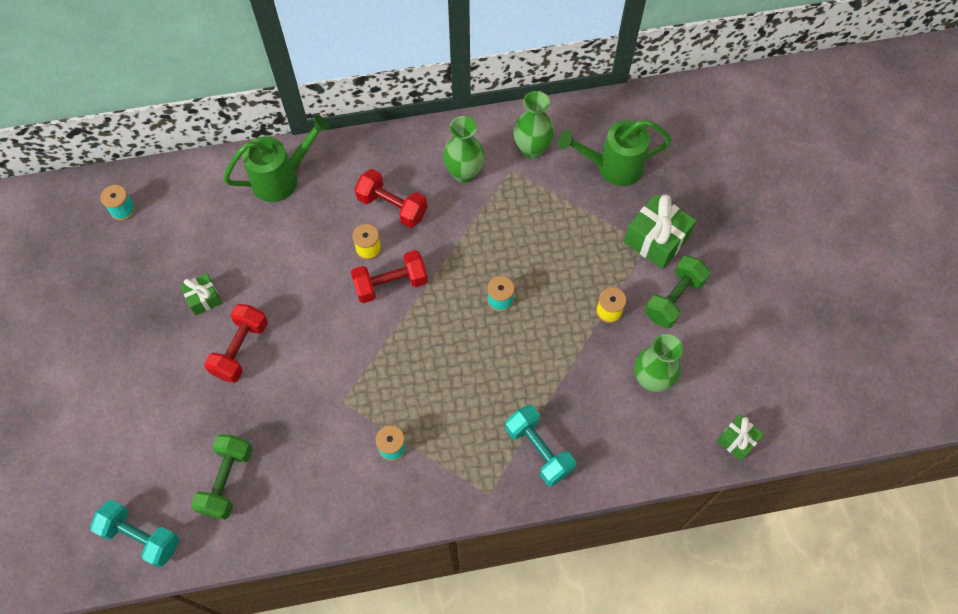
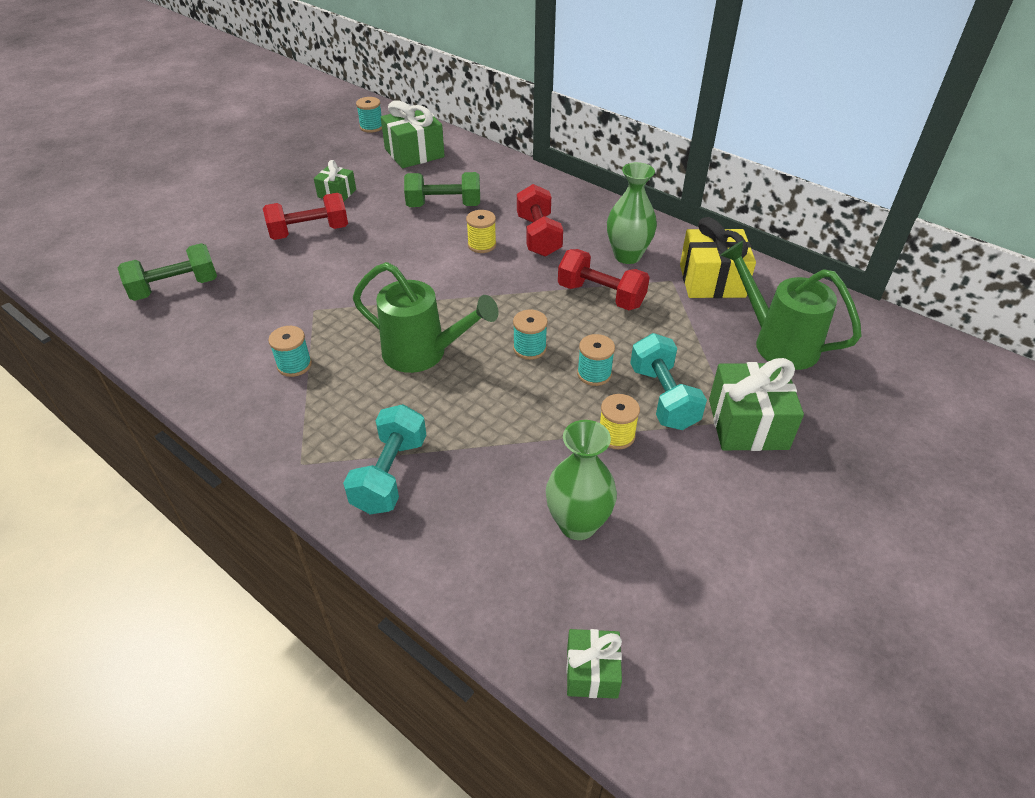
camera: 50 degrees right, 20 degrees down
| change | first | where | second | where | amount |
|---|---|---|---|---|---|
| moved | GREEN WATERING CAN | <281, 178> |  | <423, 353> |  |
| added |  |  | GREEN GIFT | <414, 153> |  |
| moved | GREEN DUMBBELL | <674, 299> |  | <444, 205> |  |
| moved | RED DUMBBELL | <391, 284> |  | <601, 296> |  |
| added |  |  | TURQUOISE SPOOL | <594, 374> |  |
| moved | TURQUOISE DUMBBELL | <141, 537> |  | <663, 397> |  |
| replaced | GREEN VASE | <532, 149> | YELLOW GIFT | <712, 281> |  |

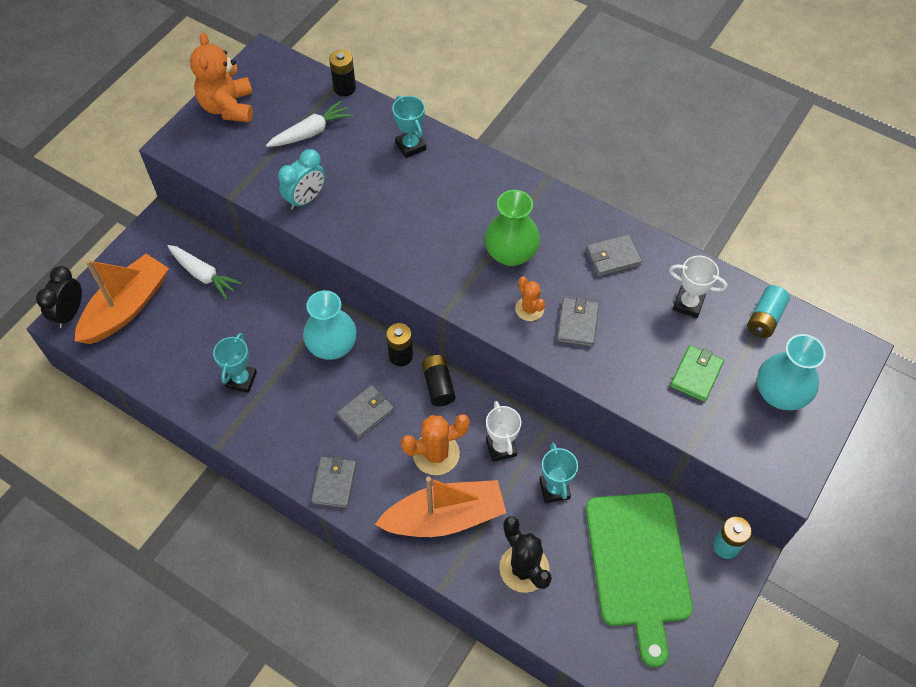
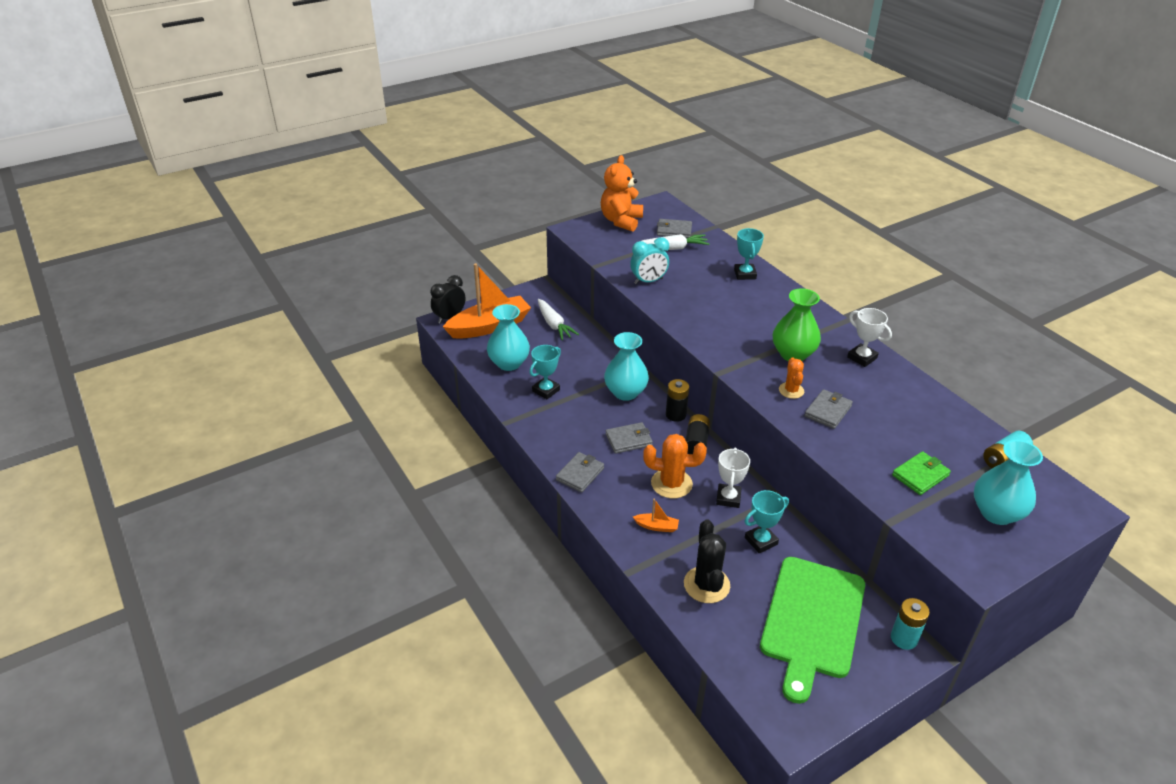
camera: 25 degrees right, 20 degrees down
| change | first | where | second | where | amount |
|---|---|---|---|---|---|
| added |  |  | TURQUOISE VASE | <509, 363> |  |
| resized | ORANGE BOAT | <444, 517> |  | <656, 526> | x0.40 |
| moved | GREY WALLET | <613, 257> |  | <674, 231> |  |
| turned | TURQUOISE TROPHY | <554, 489> |  | <761, 541> | 45 degrees clockwise |
| moved | WHITE TROPHY | <688, 304> |  | <862, 358> |  |
| removed | BLACK BATTERY | <344, 88> |  |  |  |

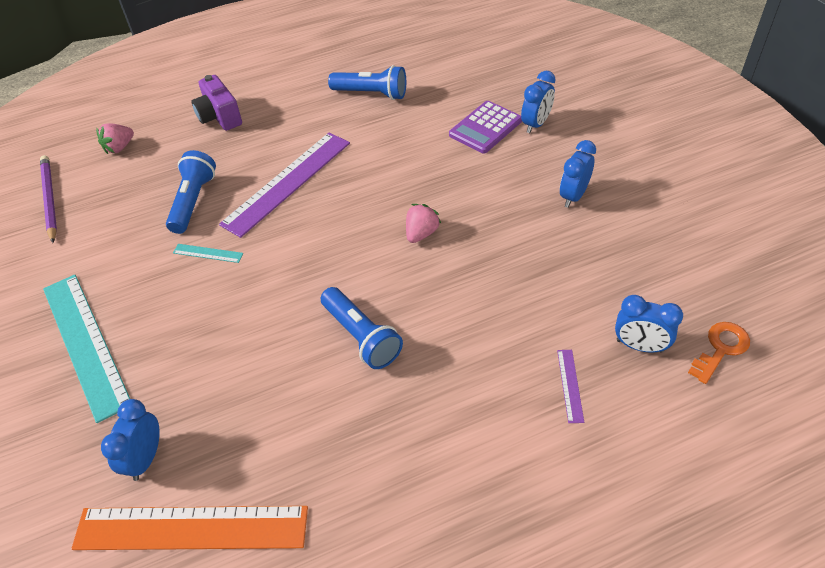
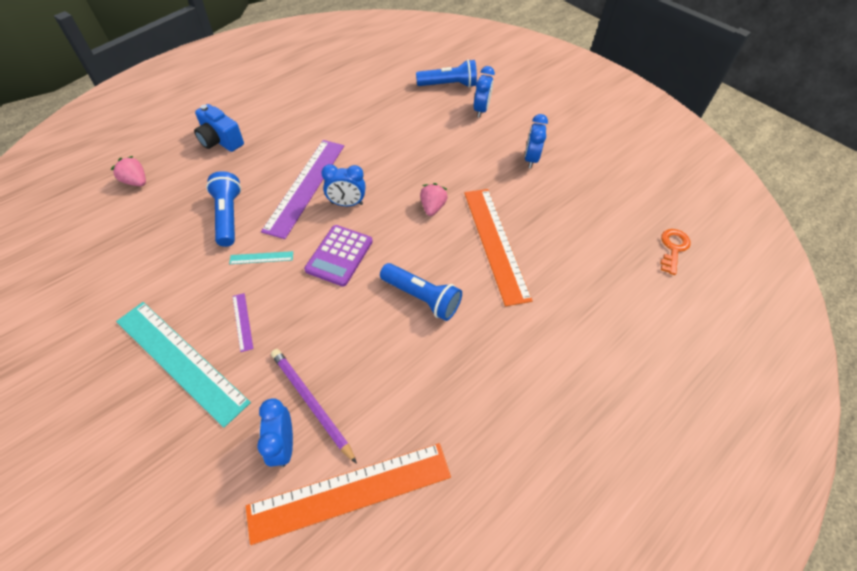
camera: 25 degrees left, 5 degrees up
| change | first | where | second | where | amount |
|---|---|---|---|---|---|
| turned | PINK STRAWBERRY | <119, 147> |  | <136, 181> | 105 degrees clockwise |
| recoloured | PURPLE CAMERA | <219, 117> | BLUE CAMERA | <220, 141> |  |
| moved | PURPLE RULER | <570, 385> |  | <242, 321> |  |
| moved | PURPLE PENCIL | <49, 199> |  | <311, 403> |  |
| moved | PURPLE CALCULATOR | <485, 128> |  | <339, 255> |  |
| moved | BLUE CLOCK | <639, 346> |  | <346, 203> |  |
| moved | BLUE FLASHLIGHT | <371, 94> |  | <448, 85> |  |
| added |  |  | ORANGE RULER | <495, 243> |  |

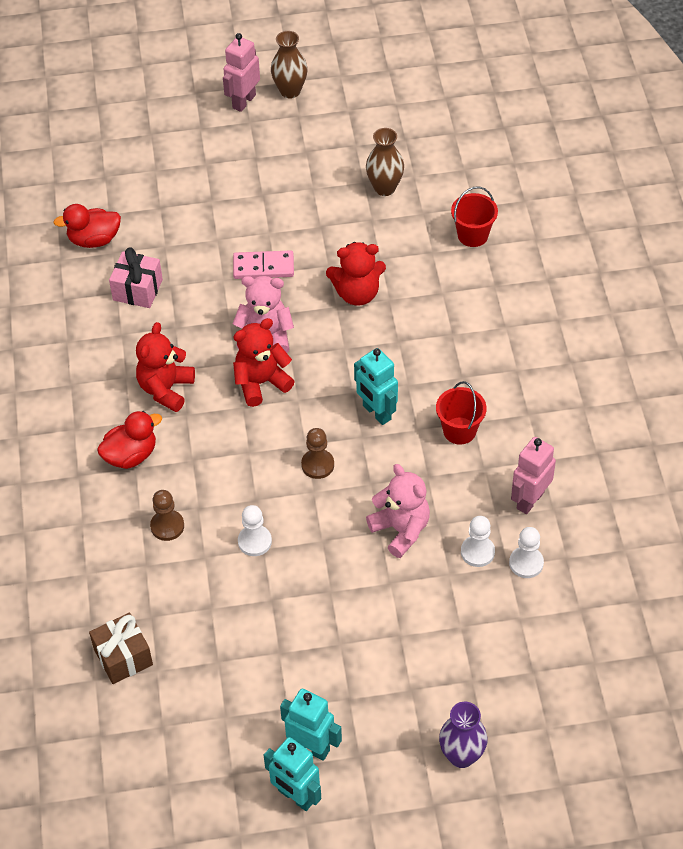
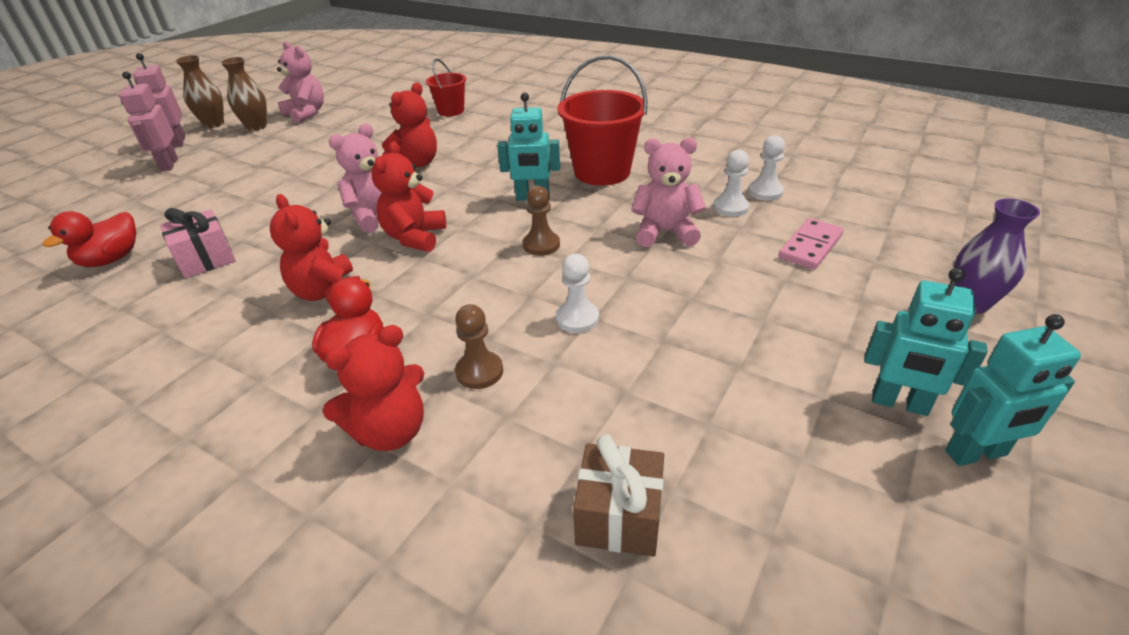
camera: 50 degrees left, 15 degrees down
| change | first | where | second | where | amount |
|---|---|---|---|---|---|
| moved | PINK ROBOT | <530, 500> |  | <169, 165> |  |
| moved | BROWN VASE | <384, 188> |  | <256, 127> |  |
| added |  |  | PINK TEDDY BEAR | <306, 114> |  |
| added |  |  | RED TEDDY BEAR | <390, 431> |  |
| resized | RED BUCKET | <459, 431> |  | <602, 172> | x1.75 |
| moved | PINK DOMINO | <263, 267> |  | <810, 246> |  |
| turned | TURQUOISE ROBOT | <311, 747> |  | <899, 403> | 135 degrees counterclockwise |

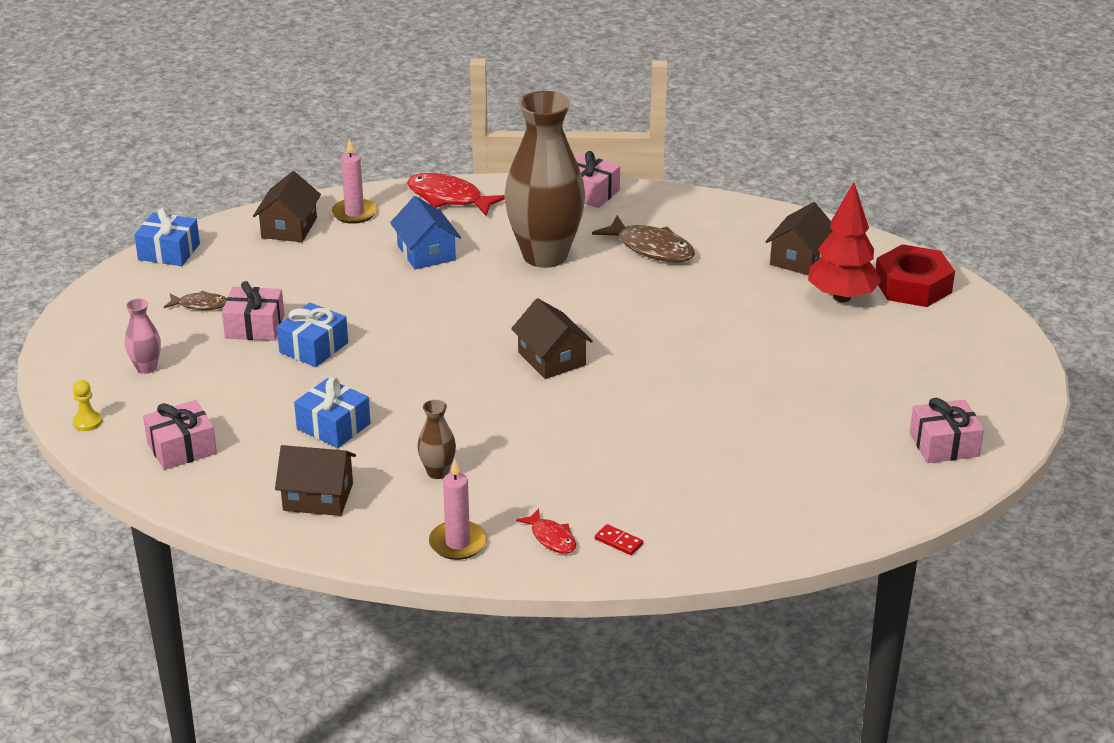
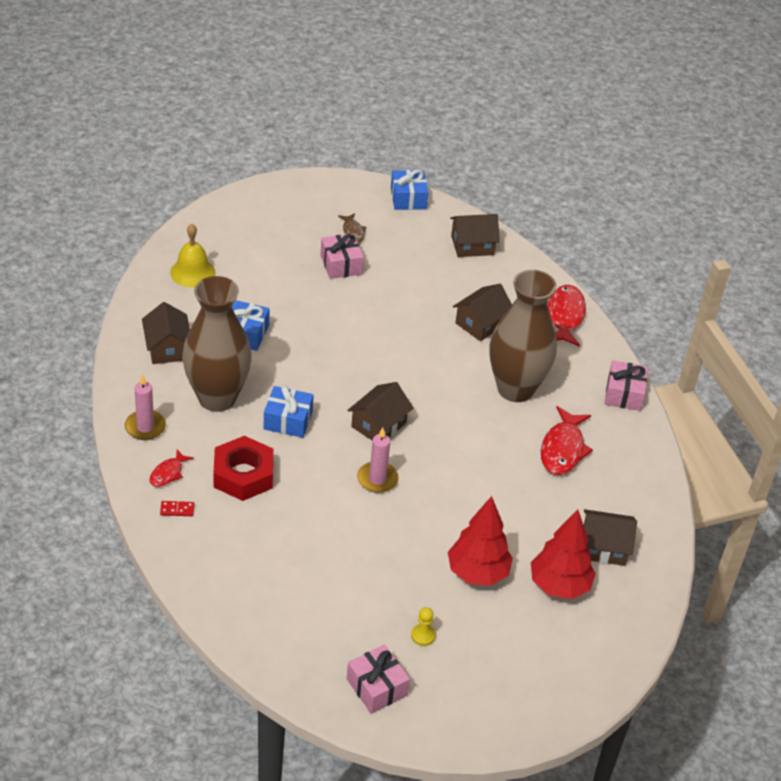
camera: 65 degrees right, 10 degrees up
| change | first | where | second | where | amount |
|---|---|---|---|---|---|
| turned | RED DOMINO | <618, 542> |  | <177, 509> | 75 degrees clockwise |
| replaced | PINK GIFT | <182, 448> | YELLOW BELL | <192, 272> |  |
| resized | BROWN VASE | <437, 472> |  | <217, 398> | x2.45 |
| moved | RED NUT | <913, 286> |  | <243, 475> |  |
| moved | BLUE GIFT | <313, 347> |  | <288, 420> |  |
| moved | PINK CANDLE | <354, 213> |  | <377, 479> |  |
| moved | YELLOW PAWN | <87, 422> |  | <423, 635> |  |
| added |  |  | RED TREE | <477, 573> |  |
| recoloured | BLUE HOUSE | <426, 253> | BROWN HOUSE | <481, 323> |  |
| recoloured | BROWN FISH | <651, 248> | RED FISH | <563, 449> |  |
| removed | PINK VASE | <146, 368> |  |  |  |

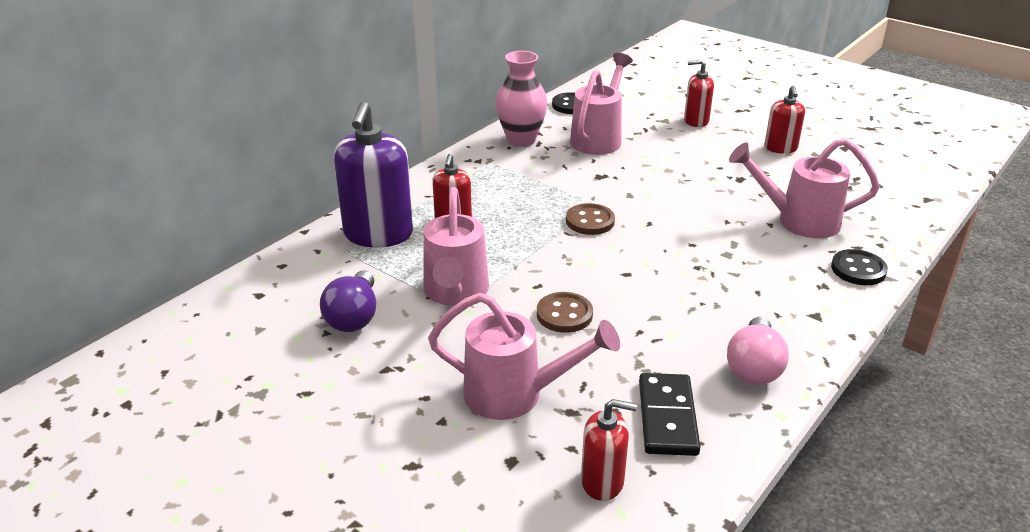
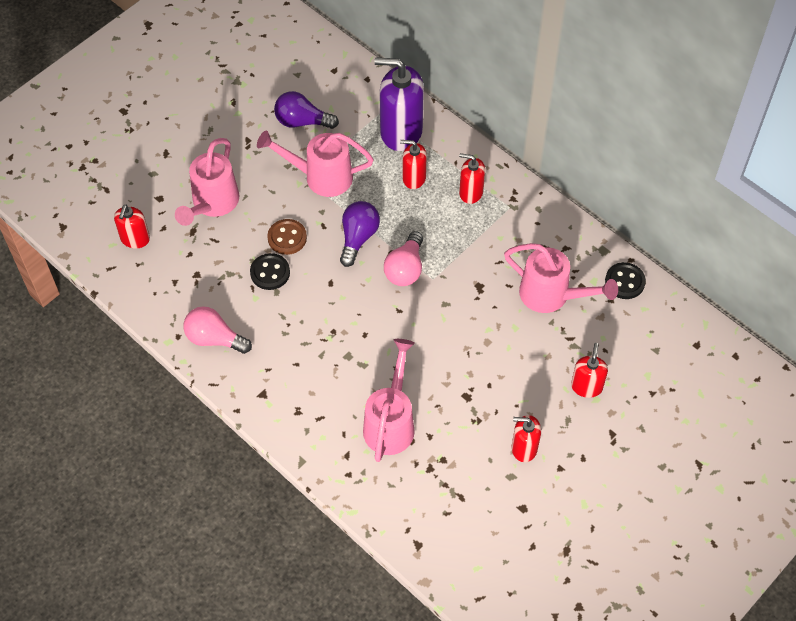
camera: 95 degrees right, 25 degrees up
| change | first | where | second | where | amount |
|---|---|---|---|---|---|
| moved | BLACK BUTTON | <858, 269> |  | <270, 272> |  |
| added |  |  | PURPLE LIGHT BULB | <358, 237> |  |
| replaced | BROWN BUTTON | <590, 221> | PINK LIGHT BULB | <405, 269> |  |
| added |  |  | RED SOAP DISPENSER | <471, 192> |  |
| removed | PINK VASE | <521, 140> |  |  |  |
| removed | BLACK DOMINO | <667, 417> |  |  |  |

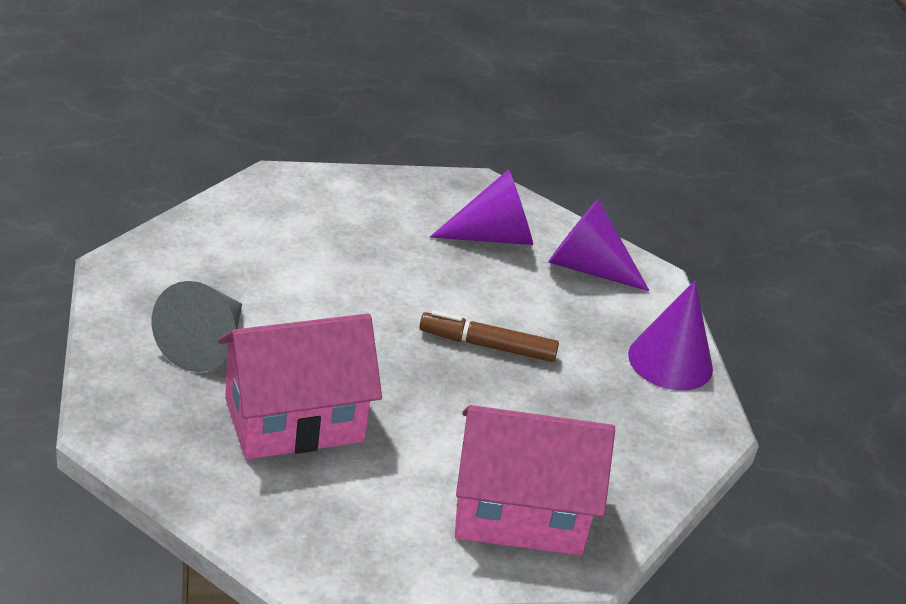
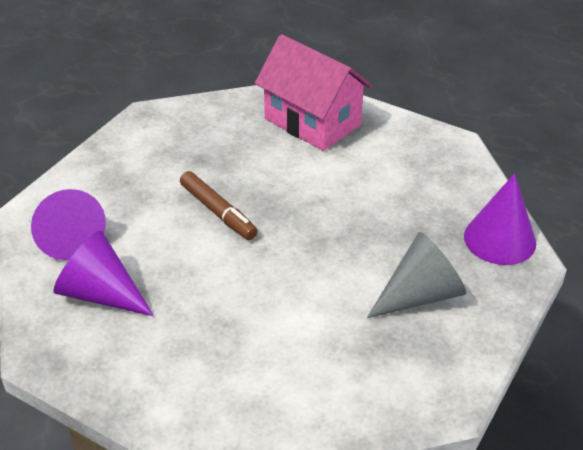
camera: 135 degrees left, 5 degrees up
| change | first | where | second | where | amount |
|---|---|---|---|---|---|
| moved | PURPLE CONE | <670, 361> |  | <499, 239> |  |
| removed | PINK HOUSE | <294, 420> |  |  |  |

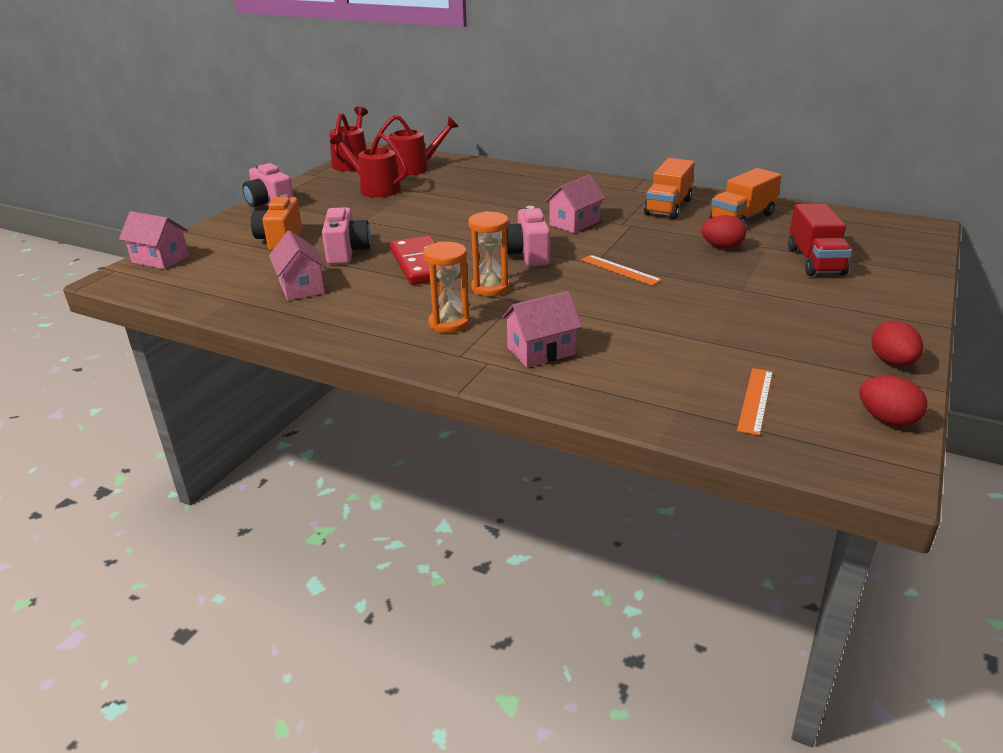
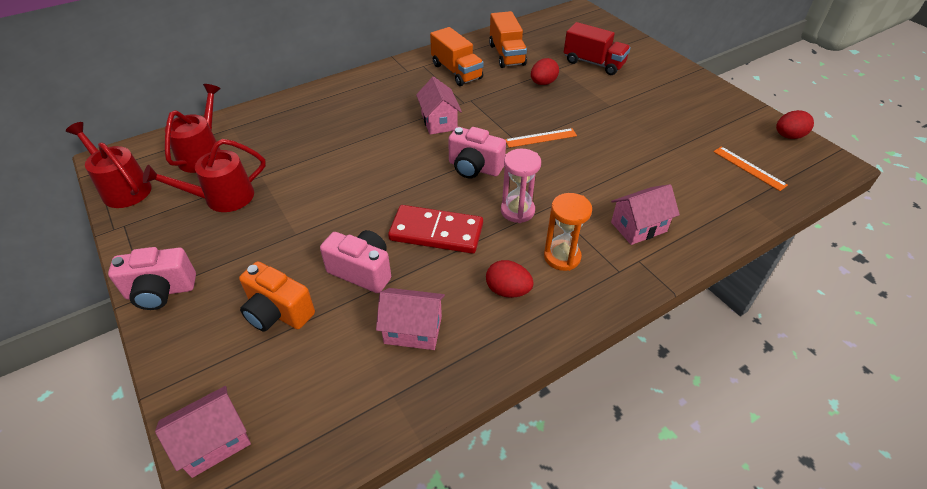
camera: 60 degrees left, 15 degrees up
| change | first | where | second | where | amount |
|---|---|---|---|---|---|
| moved | RED EGG | <892, 362> |  | <508, 290> |  |
| recoloured | ORANGE HOURGLASS | <490, 288> | PINK HOURGLASS | <517, 211> |  |
| turned | PINK HOUSE | <541, 351> |  | <638, 227> | 60 degrees clockwise |

